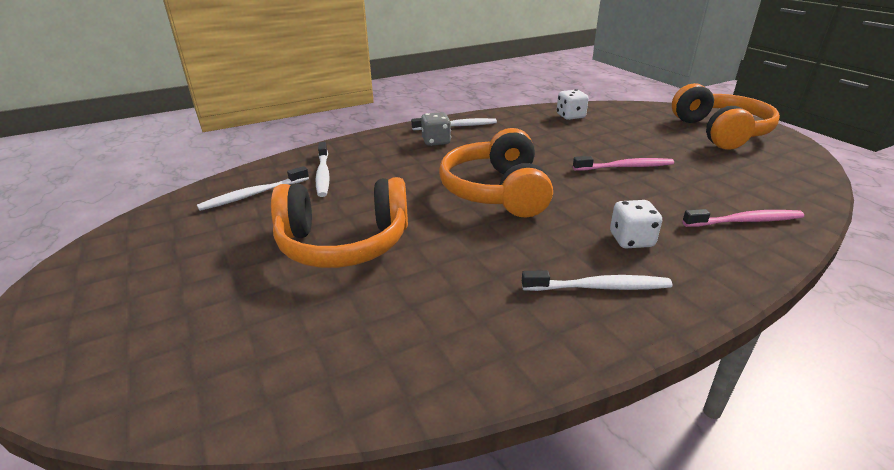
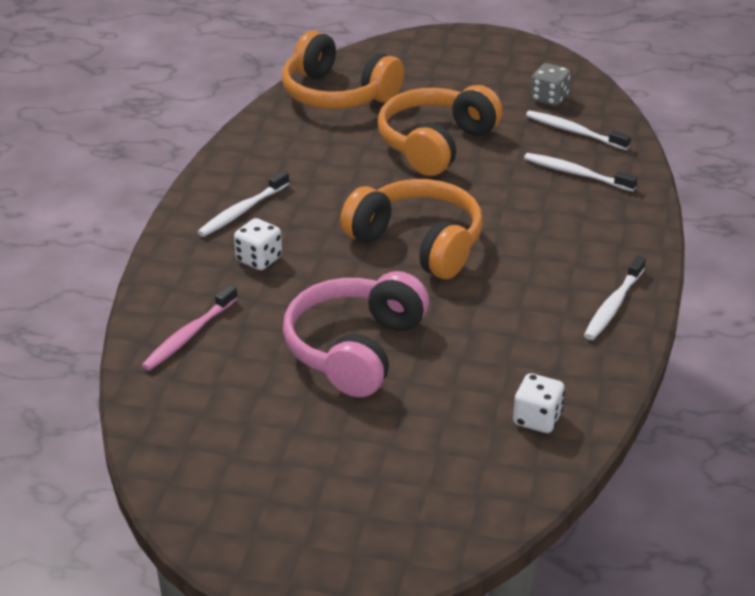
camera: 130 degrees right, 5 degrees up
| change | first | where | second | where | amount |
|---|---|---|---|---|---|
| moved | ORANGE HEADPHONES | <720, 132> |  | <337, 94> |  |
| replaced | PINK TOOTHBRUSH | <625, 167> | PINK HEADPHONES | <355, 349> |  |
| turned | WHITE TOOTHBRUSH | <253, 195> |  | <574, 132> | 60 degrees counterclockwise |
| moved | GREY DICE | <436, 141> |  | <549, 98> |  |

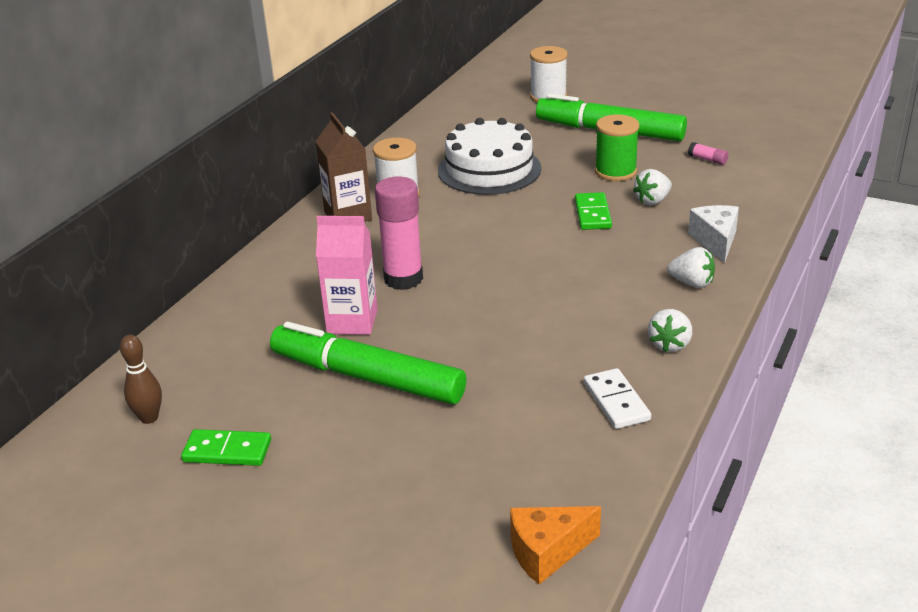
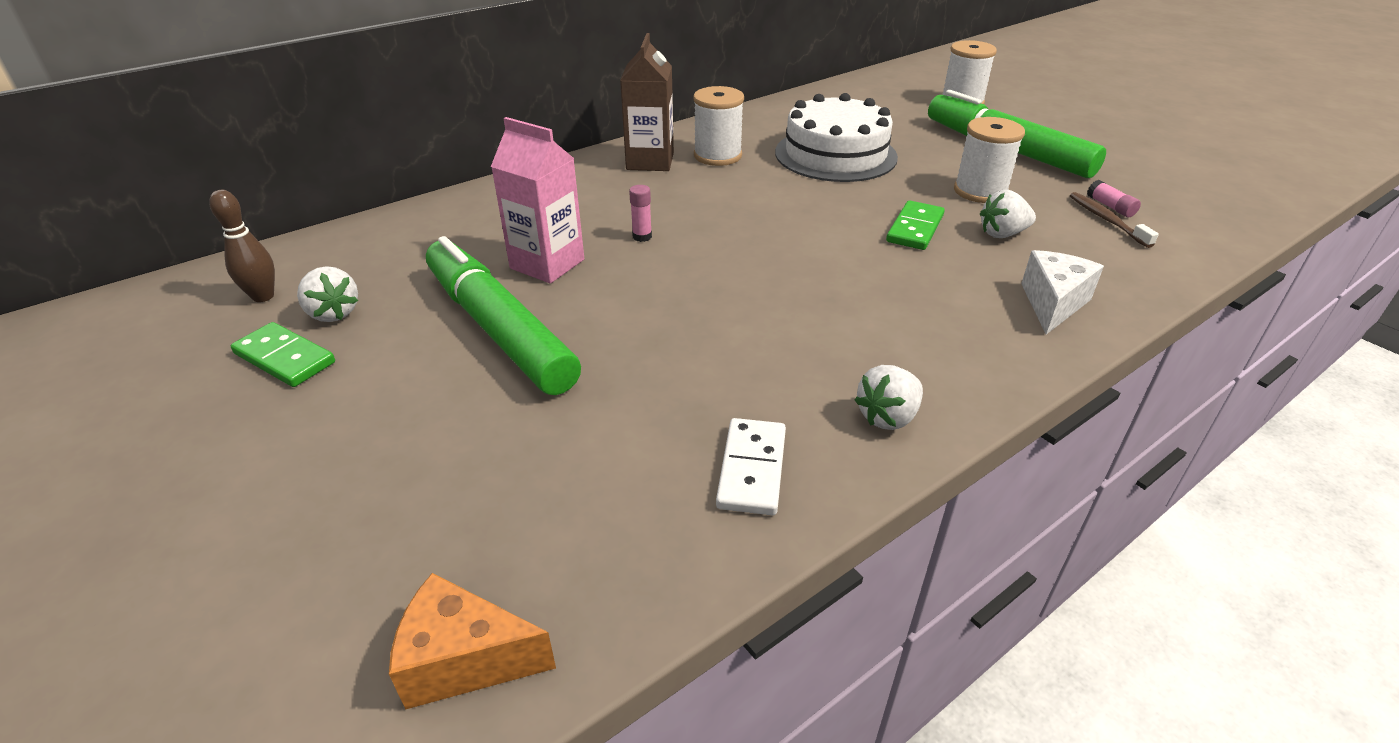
camera: 25 degrees right, 5 degrees up
| change | first | where | second | where | amount |
|---|---|---|---|---|---|
| moved | WHITE STRAWBERRY | <692, 283> |  | <333, 313> |  |
| resized | PINK GLUE STICK | <403, 279> |  | <642, 237> | x0.41 |
| recoloured | GREEN SPOOL | <615, 171> | WHITE SPOOL | <980, 191> |  |
| added |  |  | BROWN TOOTHBRUSH | <1106, 220> |  |

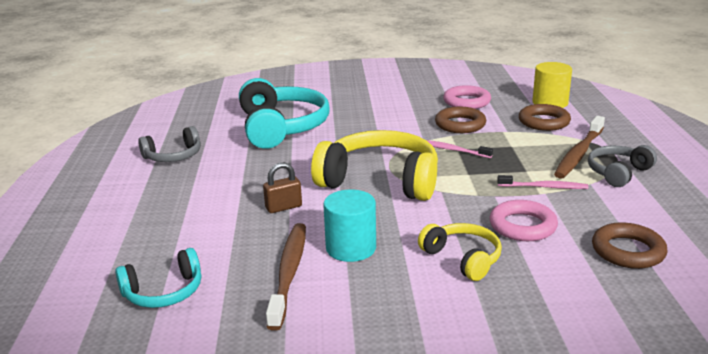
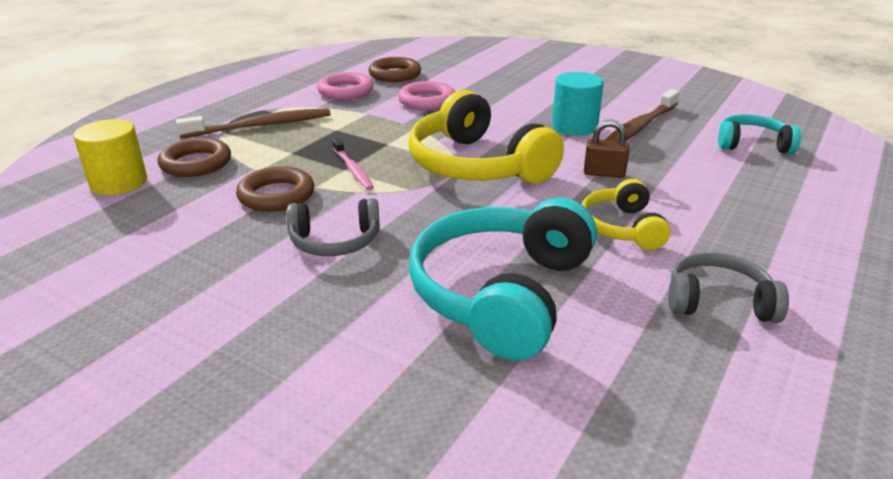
camera: 145 degrees left, 5 degrees up
| change | first | where | second | where | amount |
|---|---|---|---|---|---|
| moved | GREY HEADPHONES | <618, 173> |  | <335, 242> |  |
| moved | PINK RING | <466, 102> |  | <345, 91> |  |
| moved | YELLOW HEADPHONES | <463, 258> |  | <622, 228> |  |
| removed | PINK TOOTHBRUSH | <544, 187> |  |  |  |

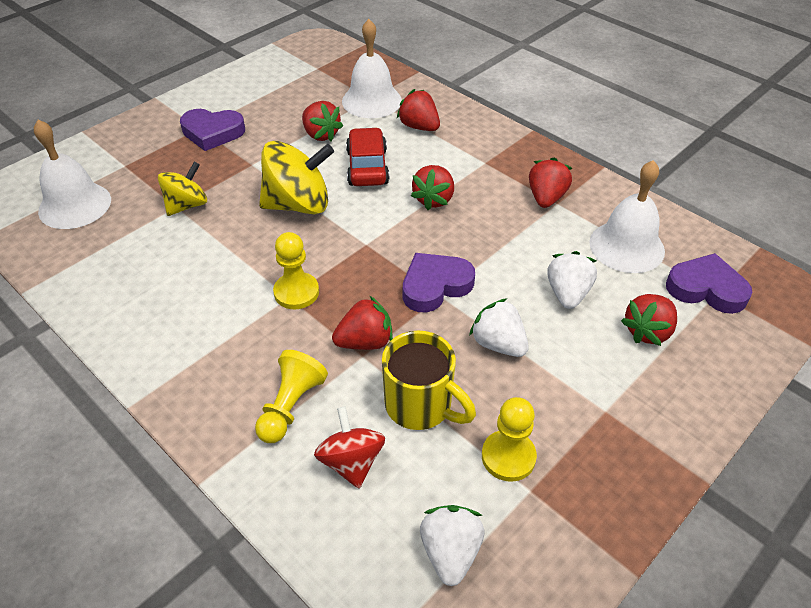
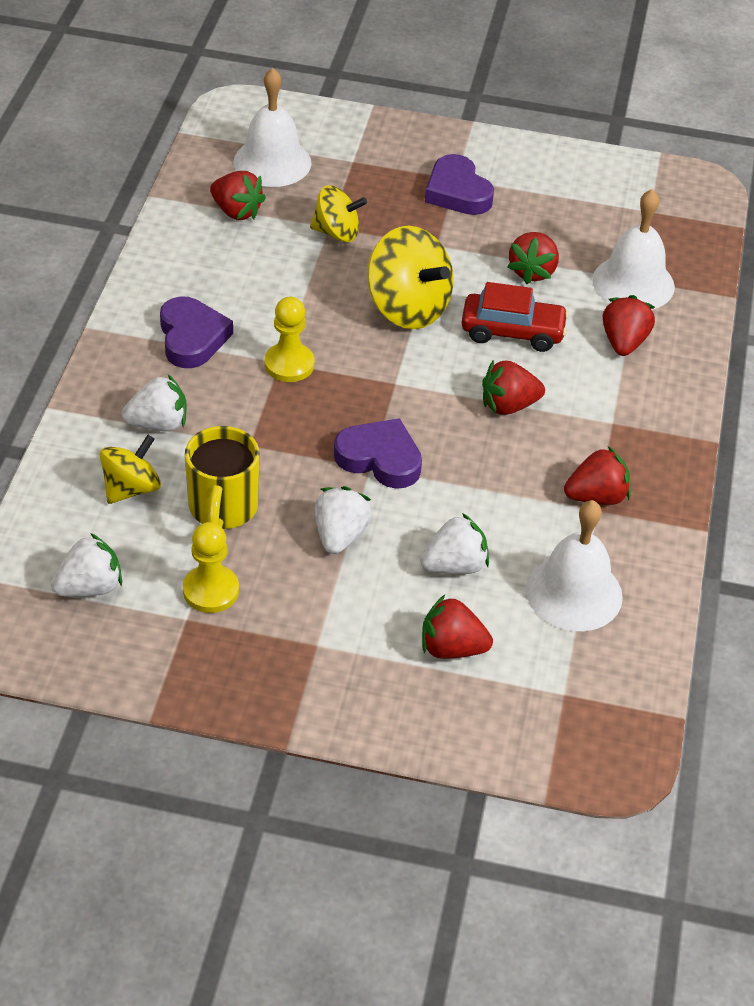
camera: 55 degrees right, 0 degrees up
| change | first | where | second | where | amount |
|---|---|---|---|---|---|
| recoloured | RED SPINNING TOP | <351, 462> | YELLOW SPINNING TOP | <131, 488> |  |
| replaced | YELLOW PAWN | <290, 406> | WHITE STRAWBERRY | <158, 424> |  |
| moved | PURPLE HEART | <706, 289> |  | <192, 337> |  |
| moved | RED STRAWBERRY | <365, 342> |  | <236, 211> |  |
| turned | RED CAR | <367, 167> |  | <512, 331> | 45 degrees clockwise |

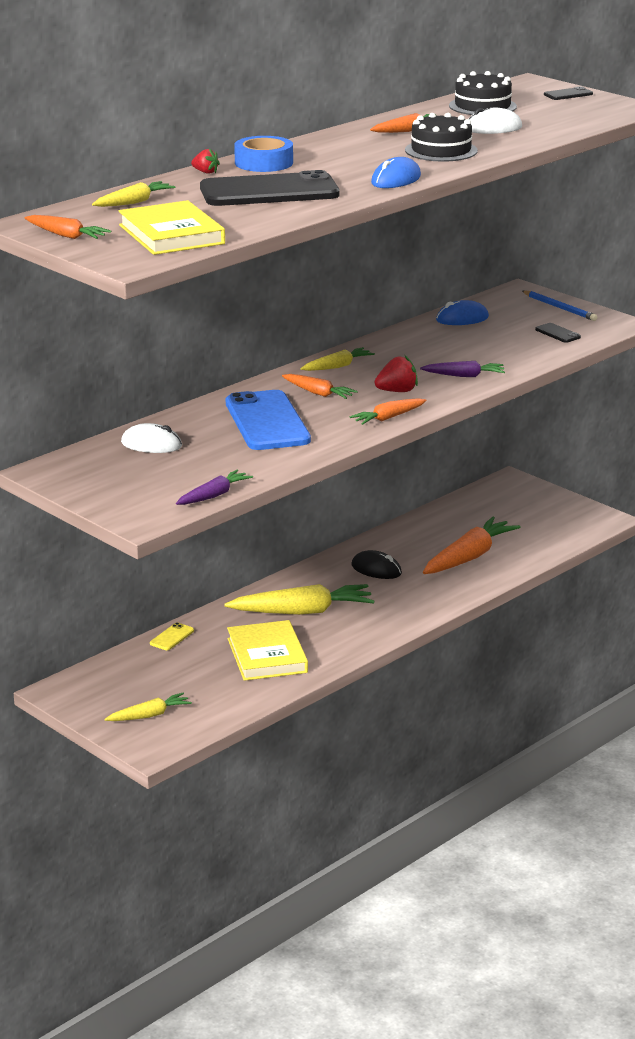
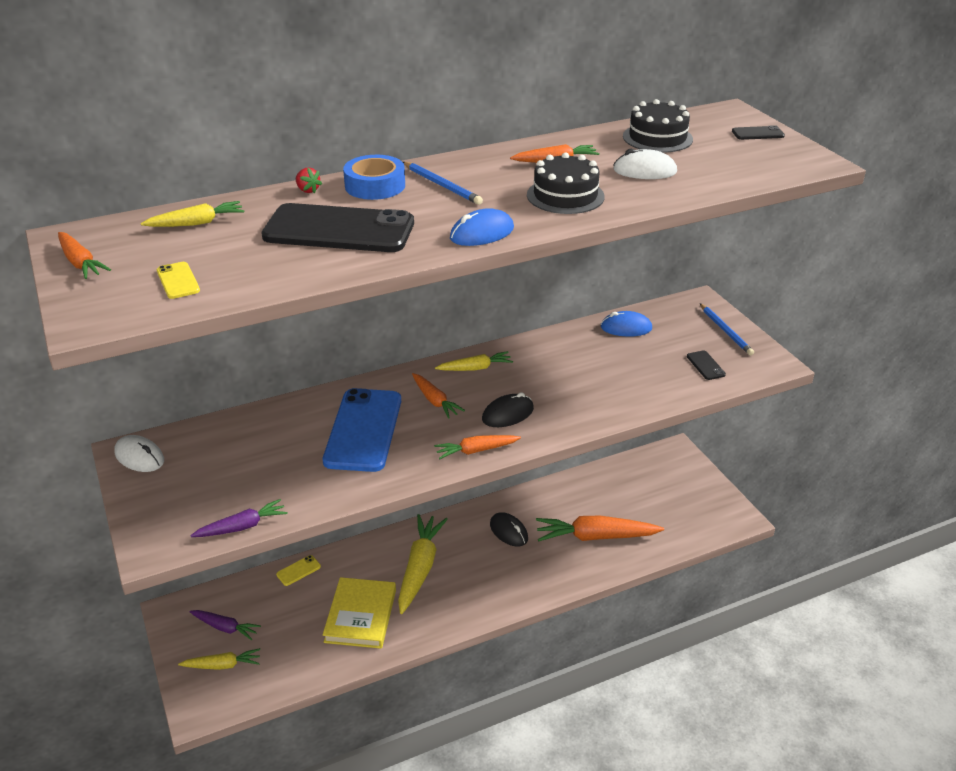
camera: 20 degrees right, 10 degrees up
| change | first | where | second | where | amount |
|---|---|---|---|---|---|
| moved | WHITE MOUSE | <151, 444> |  | <139, 457> |  |
| replaced | YELLOW BOOK | <171, 234> | YELLOW PHONE | <178, 281> |  |
| moved | PURPLE CARROT | <464, 376> |  | <225, 628> |  |
| turned | YELLOW CARROT | <302, 611> |  | <420, 568> | 90 degrees counterclockwise |
| added |  |  | BLUE PENCIL | <442, 185> |  |
| replaced | RED STRAWBERRY | <397, 391> | BLACK MOUSE | <507, 414> |  |
| turned | ORANGE CARROT | <469, 557> |  | <595, 536> | 150 degrees counterclockwise |

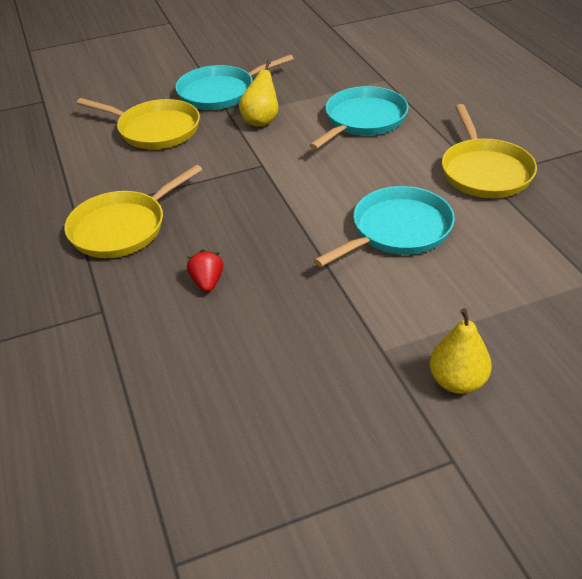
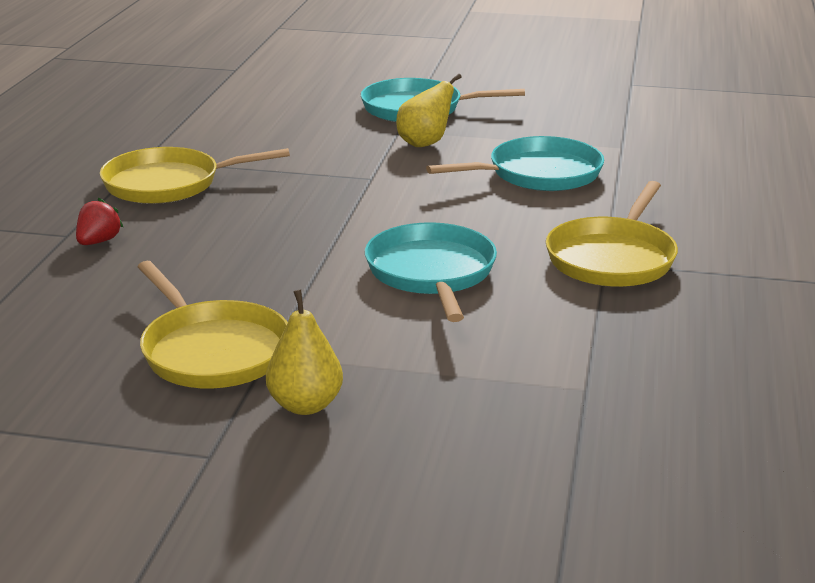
camera: 30 degrees right, 15 degrees down
| change | first | where | second | where | amount |
|---|---|---|---|---|---|
| moved | RED STRAWBERRY | <207, 282> |  | <98, 242> |  |
| moved | YELLOW PAN | <155, 130> |  | <213, 351> |  |
| turned | TURQUOISE PAN | <397, 230> |  | <431, 273> | 90 degrees counterclockwise |

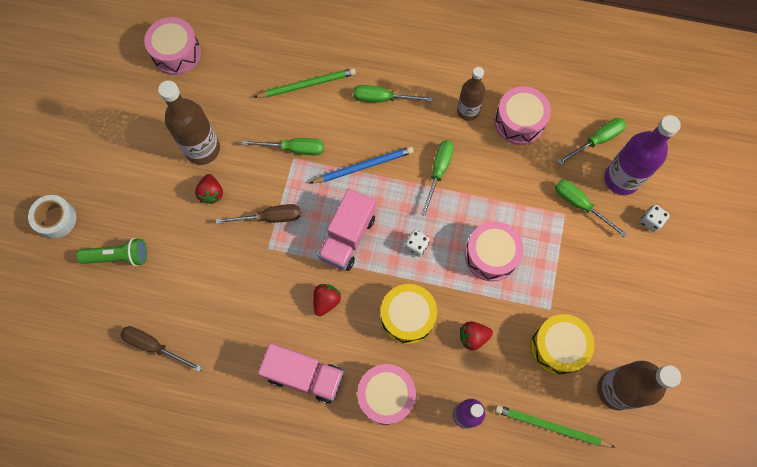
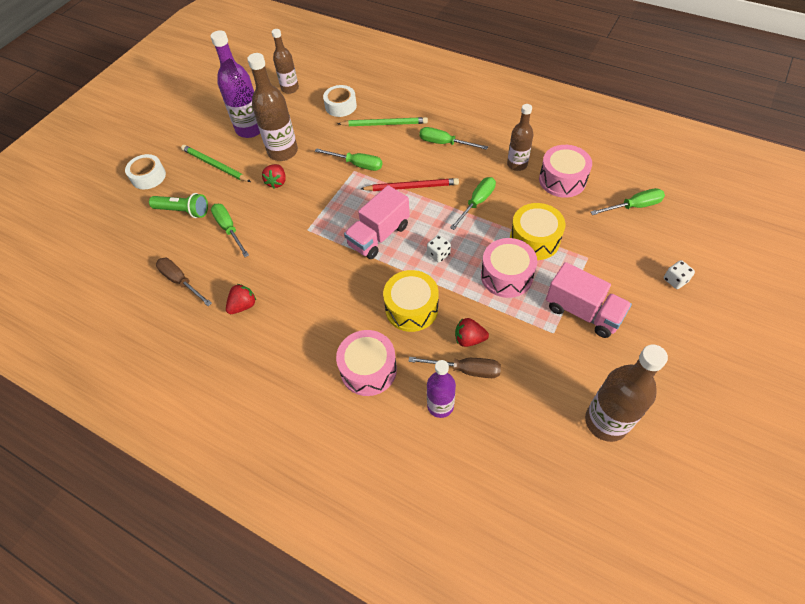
camera: 20 degrees right, 15 degrees down
| change | first | where | second | where | amount |
|---|---|---|---|---|---|
| moved | GREEN PENCIL | <551, 427> |  | <215, 165> |  |
| moved | PURPLE BOTTLE | <621, 179> |  | <250, 129> |  |
| moved | GREEN SCREWDRIVER | <579, 205> |  | <229, 229> |  |
| moved | RED STRAWBERRY | <326, 301> |  | <243, 306> |  |
| replaced | PINK DRUM | <177, 53> | BROWN BOTTLE | <290, 88> |  |
| added |  |  | WHITE TAPE | <340, 106> |  |
| recoloured | BLUE PENCIL | <363, 166> | RED PENCIL | <411, 187> |  |
| moved | BROWN SCREWDRIVER | <270, 218> |  | <465, 370> |  |
| moved | YELLOW DRUM | <558, 347> |  | <534, 240> |  |
| moved | PINK TRUCK | <304, 375> |  | <583, 312> |  |

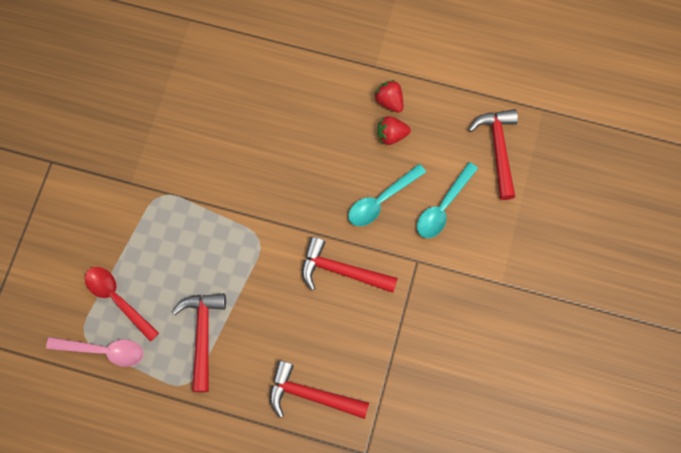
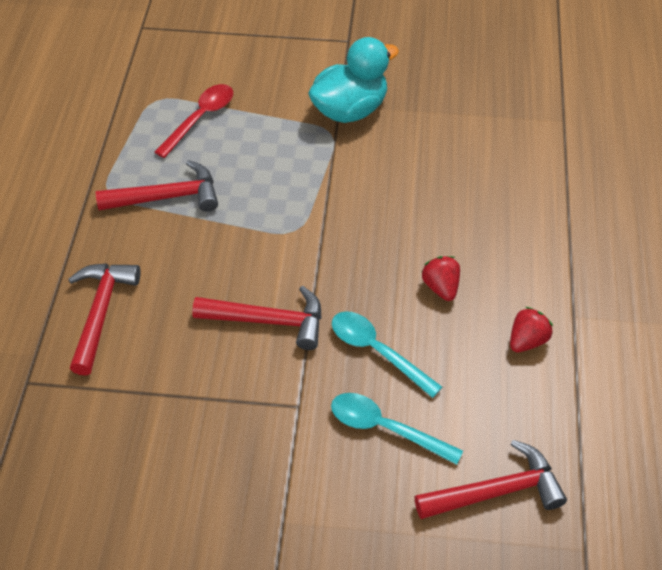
camera: 80 degrees right, 20 degrees down
| change | first | where | second | where | amount |
|---|---|---|---|---|---|
| turned | RED HAMMER | <342, 271> |  | <268, 321> | 90 degrees clockwise |
| added |  |  | TURQUOISE DUCK | <350, 110> |  |
| moved | RED STRAWBERRY | <391, 135> |  | <441, 287> |  |
| removed | PINK SPOON | <103, 351> |  |  |  |

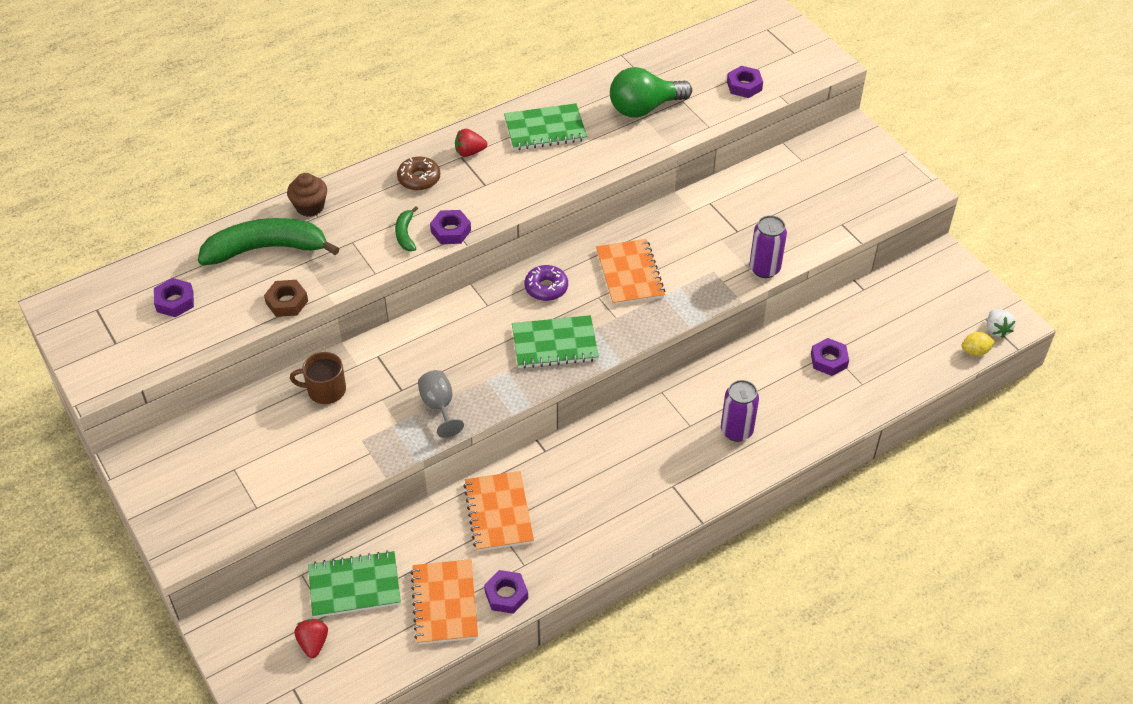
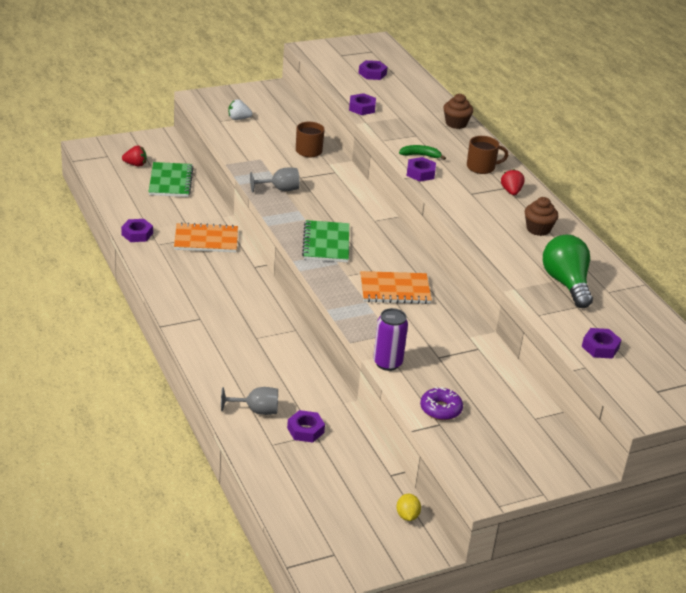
camera: 95 degrees right, 15 degrees down
| change | first | where | second | where | amount |
|---|---|---|---|---|---|
| added |  |  | GREY GOBLET | <256, 410> |  |
| moved | WHITE STRAWBERRY | <996, 330> |  | <238, 119> |  |
| recoloured | BROWN NUT | <287, 302> | PURPLE NUT | <362, 108> |  |
| moved | YELLOW LEMON | <975, 351> |  | <407, 516> |  |
| moved | PURPLE DONUT | <546, 288> |  | <440, 409> |  |
| replaced | BROWN DONUT | <419, 179> | BROWN MUG | <481, 167> |  |
| replaced | GREEN NOTEBOOK | <545, 129> | BROWN CUPCAKE | <538, 229> |  |
| removed | GREEN BANANA | <266, 249> |  |  |  |
| removed | ORANGE NOTEBOOK | <444, 603> |  |  |  |
| removed | PURPLE CAN | <736, 431> |  |  |  |

